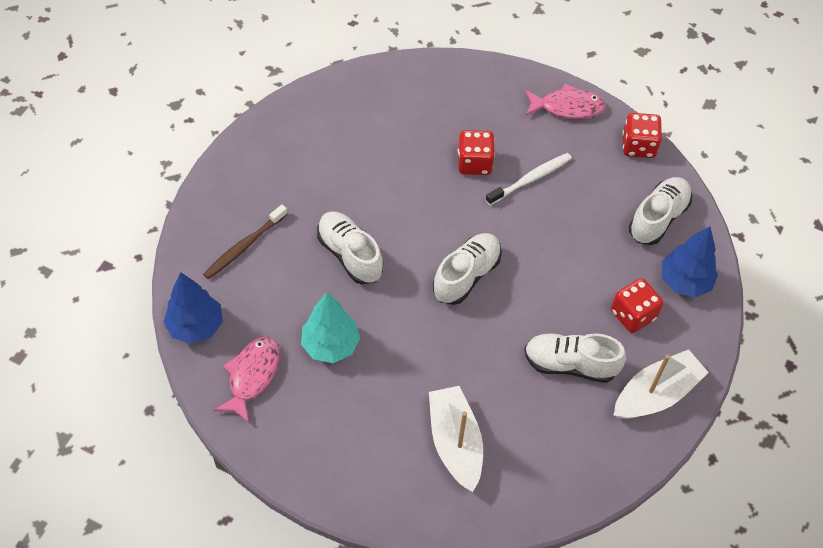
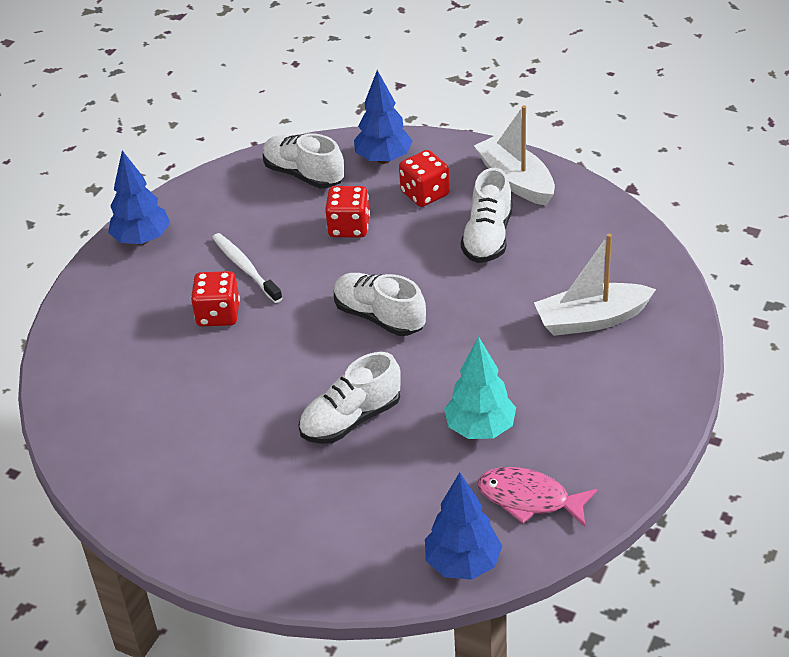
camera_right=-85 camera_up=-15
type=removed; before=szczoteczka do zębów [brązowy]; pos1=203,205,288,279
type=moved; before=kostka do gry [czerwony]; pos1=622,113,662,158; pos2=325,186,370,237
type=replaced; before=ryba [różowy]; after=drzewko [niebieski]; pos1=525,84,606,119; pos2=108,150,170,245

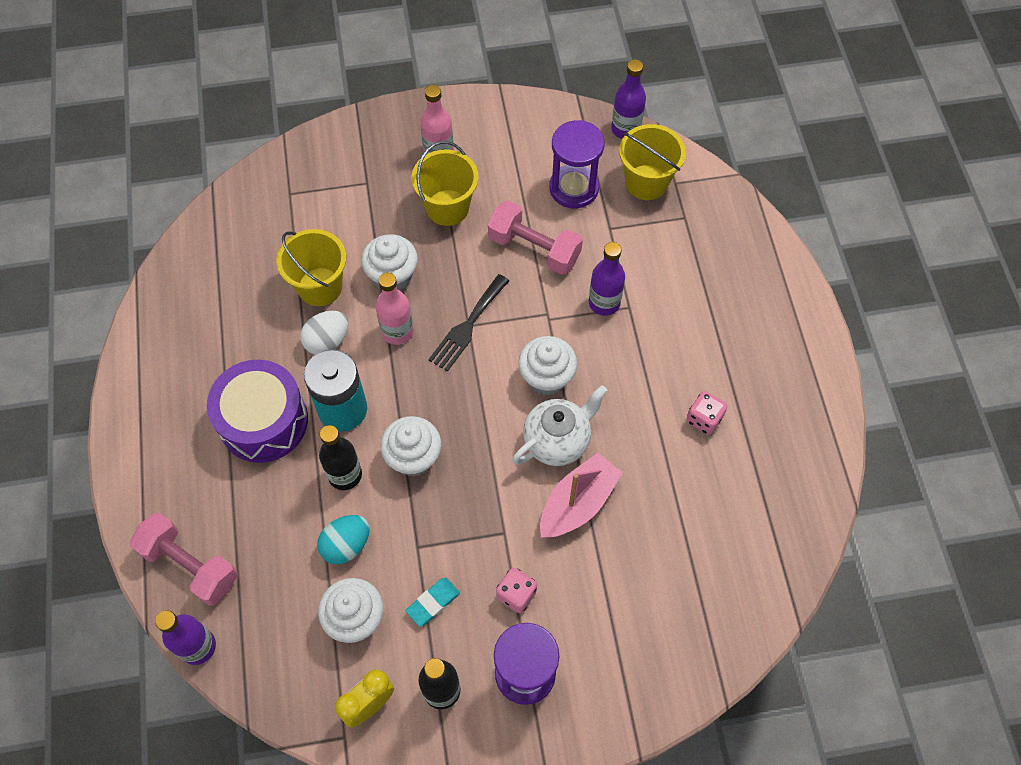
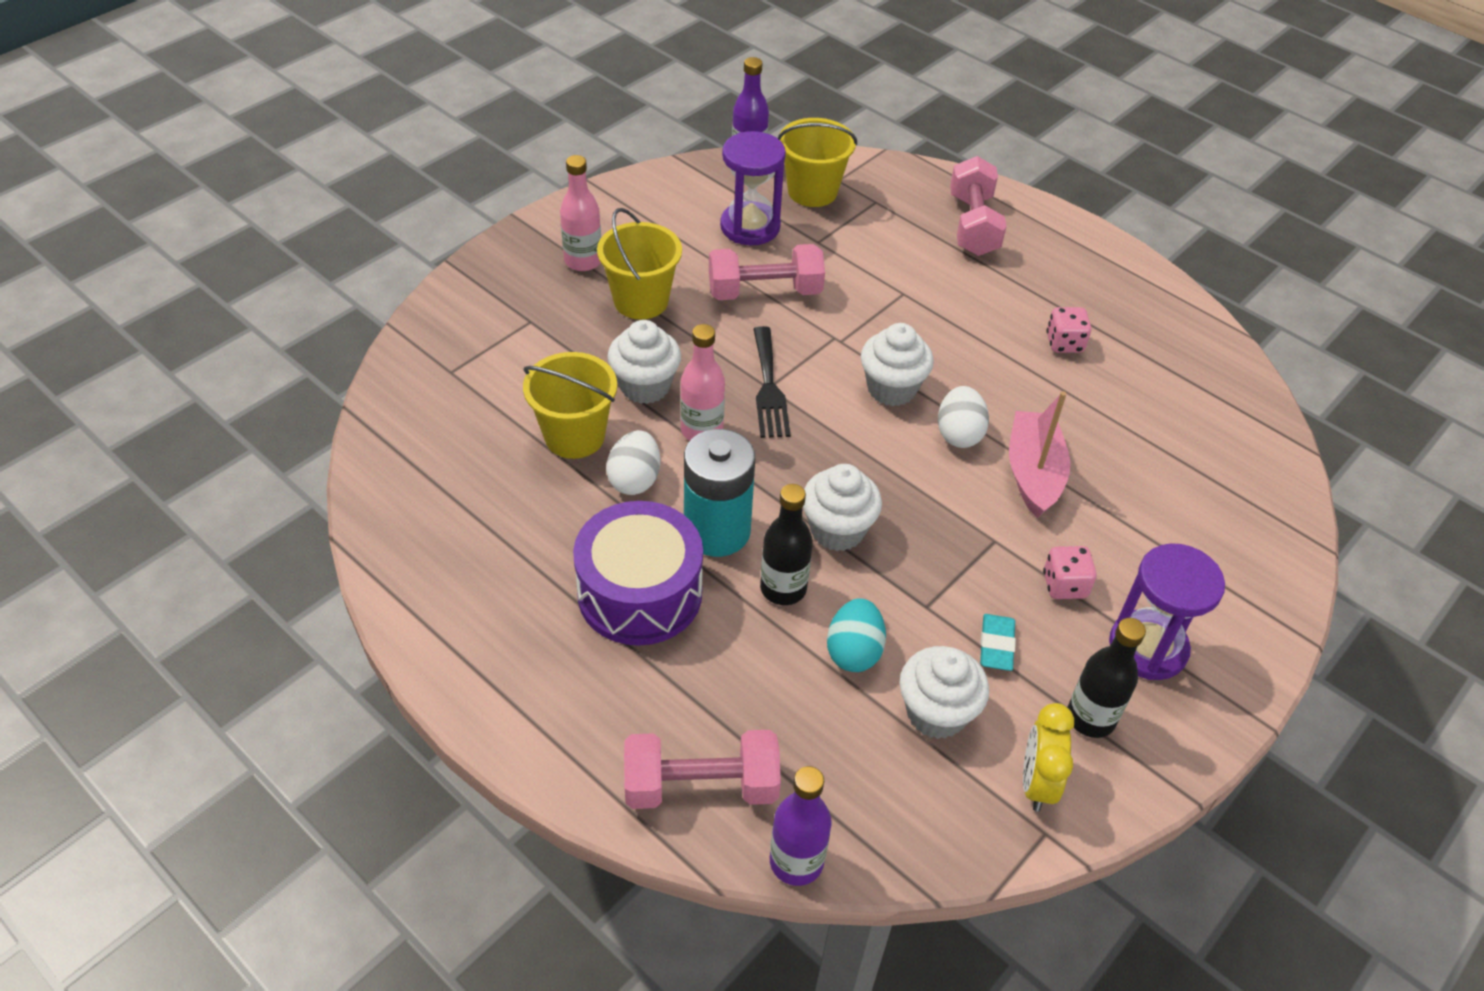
camera_right=-40 camera_up=-15
type=removed; before=butelka [fioletowy]; pos1=589,242,625,316
type=added; after=hantel [różowy]; pos2=950,156,1007,256
type=replaced; before=imbryk [biały]; after=jajko [biały]; pos1=512,385,608,466; pos2=938,386,989,448

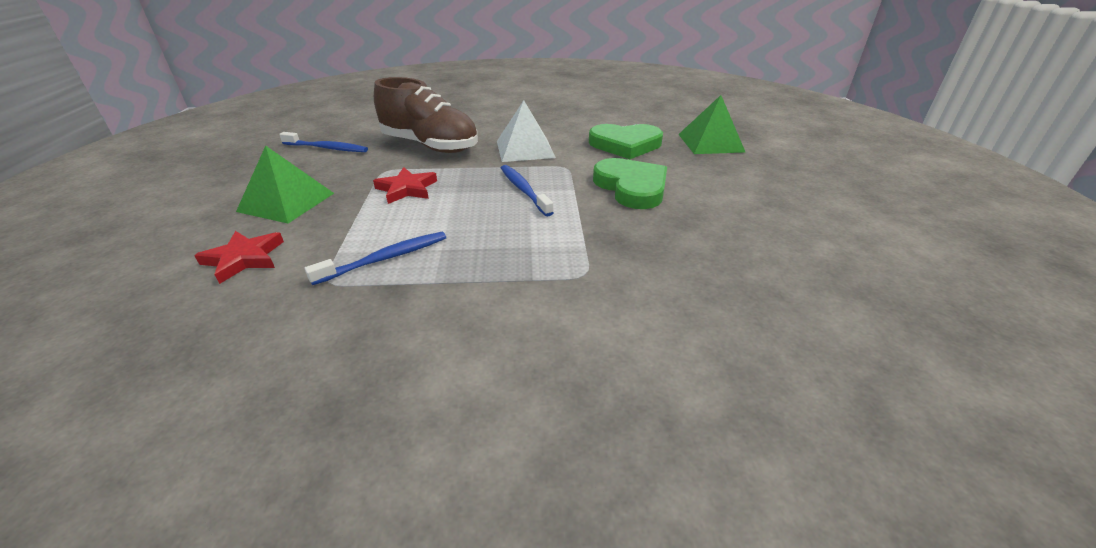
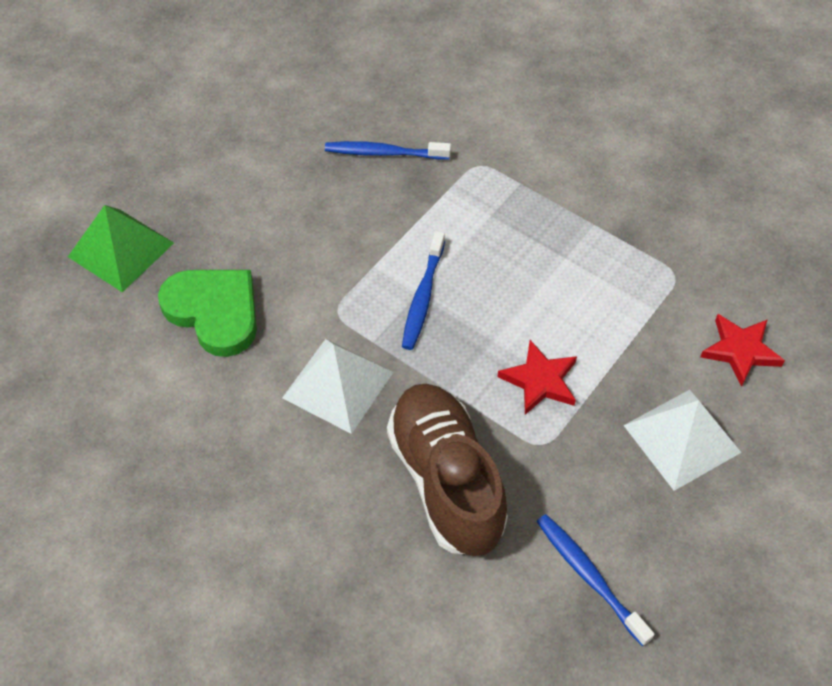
camera_right=-140 camera_up=20
type=removed; before=serce [zielony]; pos1=593,158,667,209
type=moved; before=szczoteczka do zębów [niebieski]; pos1=305,232,446,285; pos2=325,141,451,160
type=recoloured; before=piramida [zielony]; after=piramida [biały]; pos1=236,145,334,224; pos2=623,390,742,491

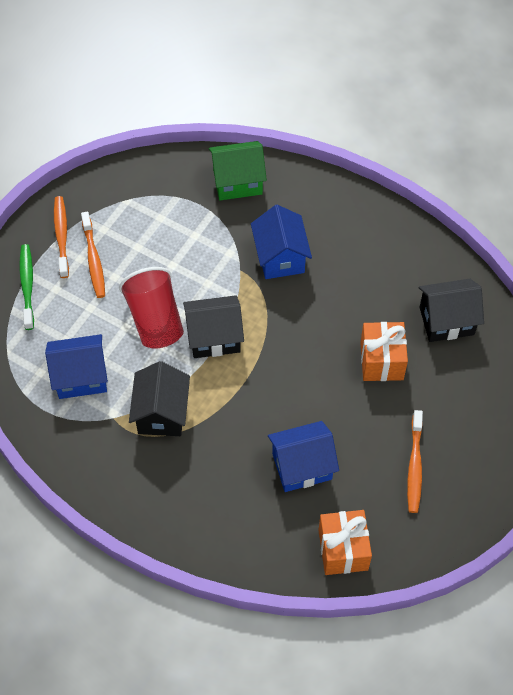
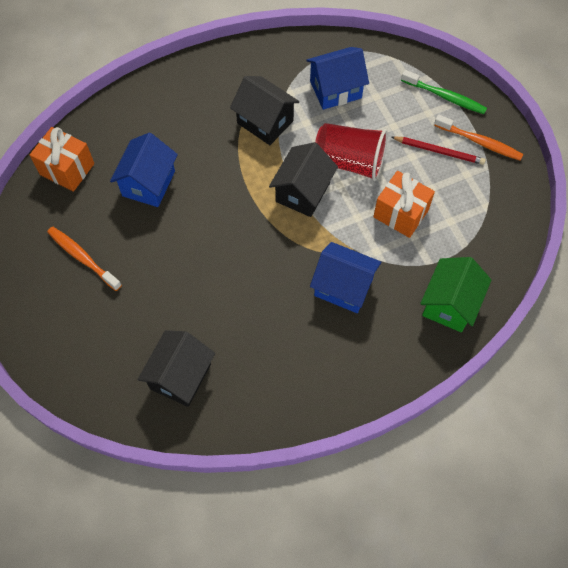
camera_right=125 camera_up=5
type=moved; before=prezent [pomarańczowy]; pos1=360,322,408,381; pos2=373,171,435,238
type=replaced; before=szczoteczka do zębów [pomarańczowy]; after=ołówek [czerwony]; pos1=81,212,105,298; pos2=392,136,486,165
type=turned; before=domek [niebieski]; pos1=45,334,108,399; pos2=306,47,369,110; turn=45

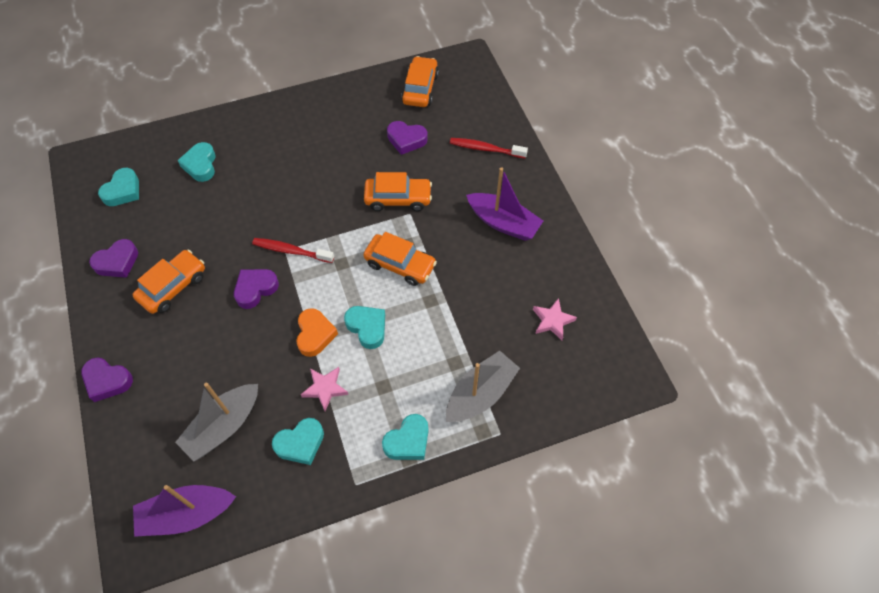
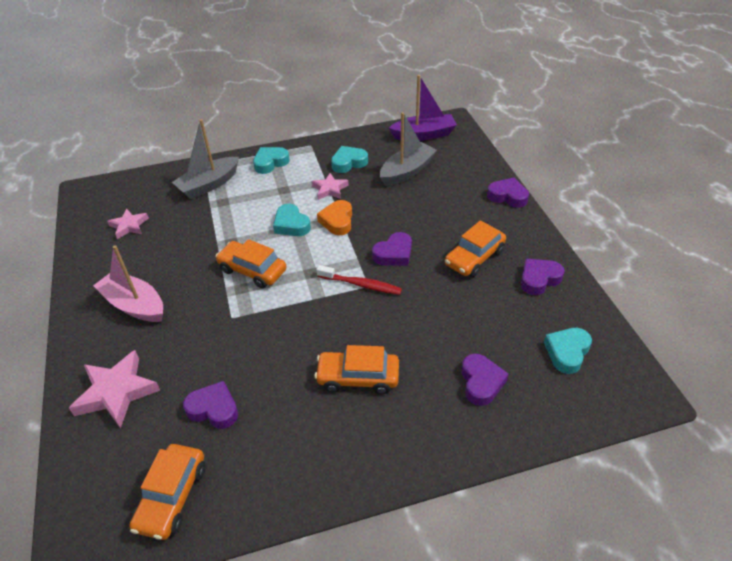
camera_right=-175 camera_up=-15
type=moved; before=samochód [pomarańczowy]; pos1=364,172,432,211; pos2=314,345,399,394
type=replaced; before=szczoteczka do zębów [czerwony]; after=gwiazda [różowy]; pos1=450,138,528,158; pos2=69,350,160,428
type=recoloured; before=serce [turkusowy]; after=serce [fioletowy]; pos1=177,142,216,182; pos2=461,354,508,406
type=recoloured; before=łódka [fioletowy]; after=łódka [różowy]; pos1=466,167,543,241; pos2=93,245,163,322

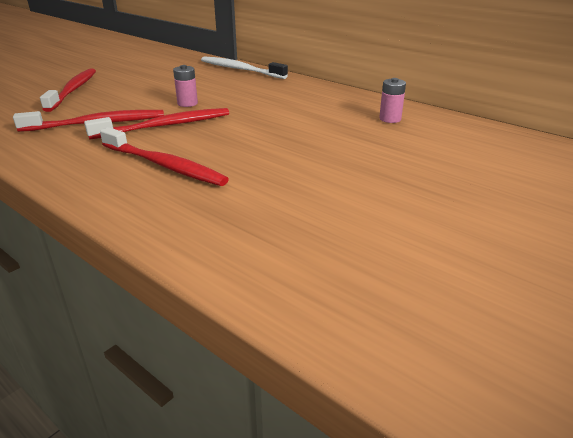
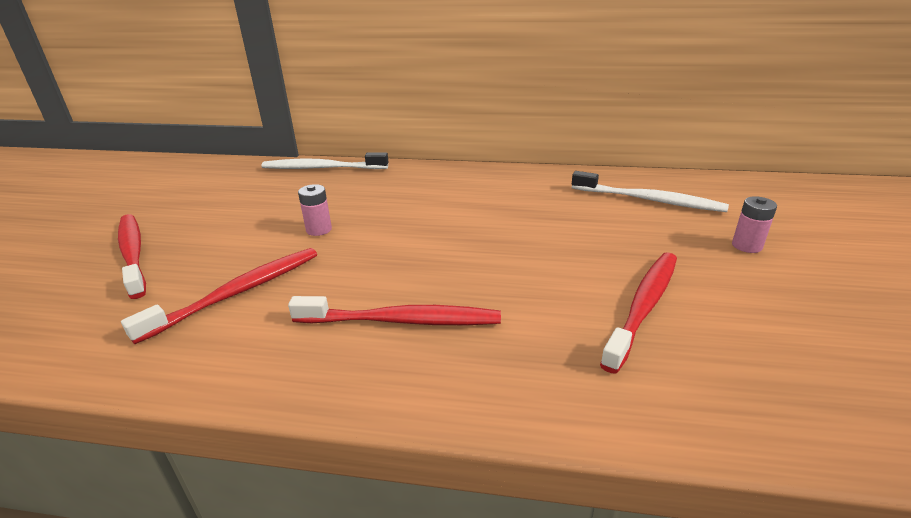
camera_right=-30 camera_up=0
type=added; after=szczoteczka do zębów [biały]; pos2=572,171,729,212
type=moved; before=szczoteczka do zębów [czerwony]; pos1=84,108,229,140; pos2=600,252,677,374
type=moved; before=bateria [różowy]; pos1=379,78,406,123; pos2=732,196,777,253

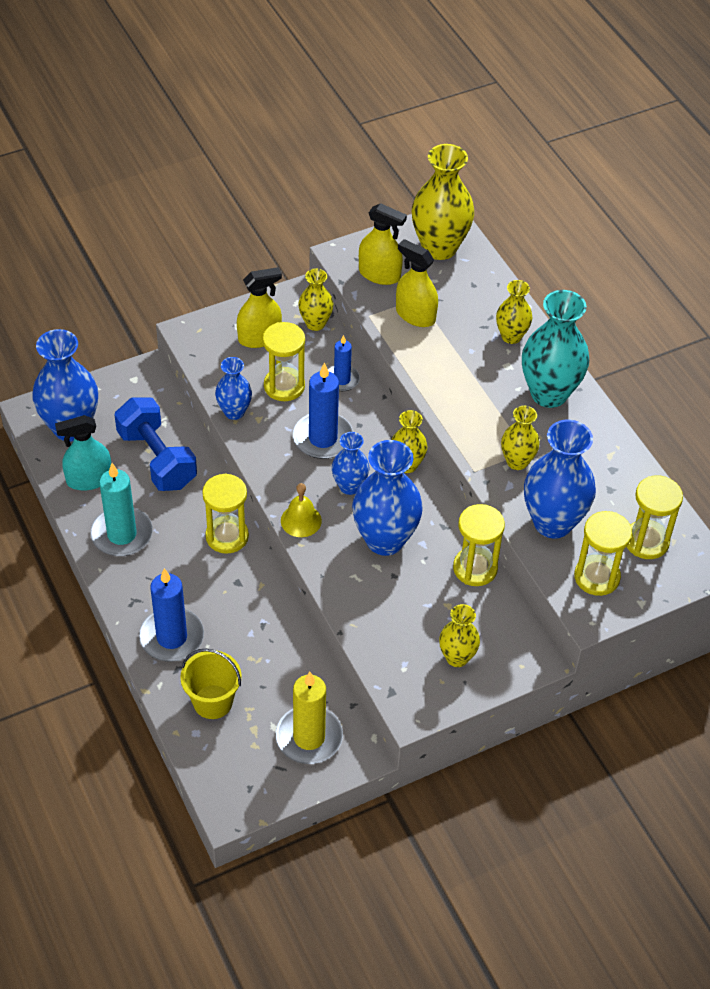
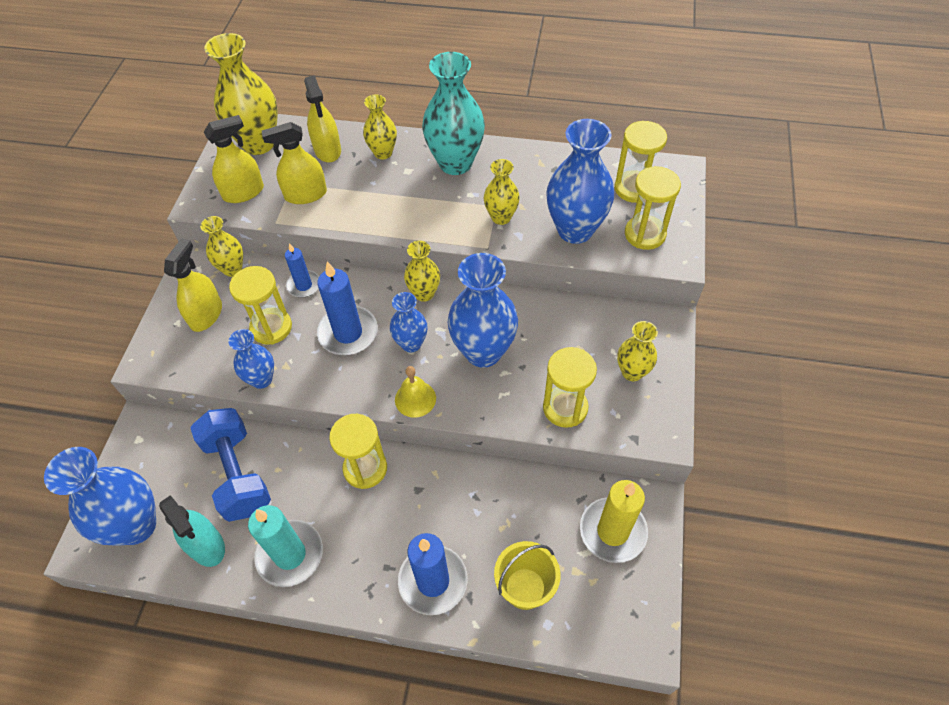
camera_right=-50 camera_up=5
type=added; after=spryskiwacz [żółty]; pos2=304,75,341,163
type=moved; before=klepsydra [żółty]; pos1=453,504,505,586; pos2=543,347,597,428
type=turned; before=spryskiwacz [turkusowy]; pos1=55,415,111,491; pos2=159,495,225,567; turn=-60
type=turned; before=hantel [niebieski]; pos1=114,397,197,491; pos2=190,408,271,522; turn=60

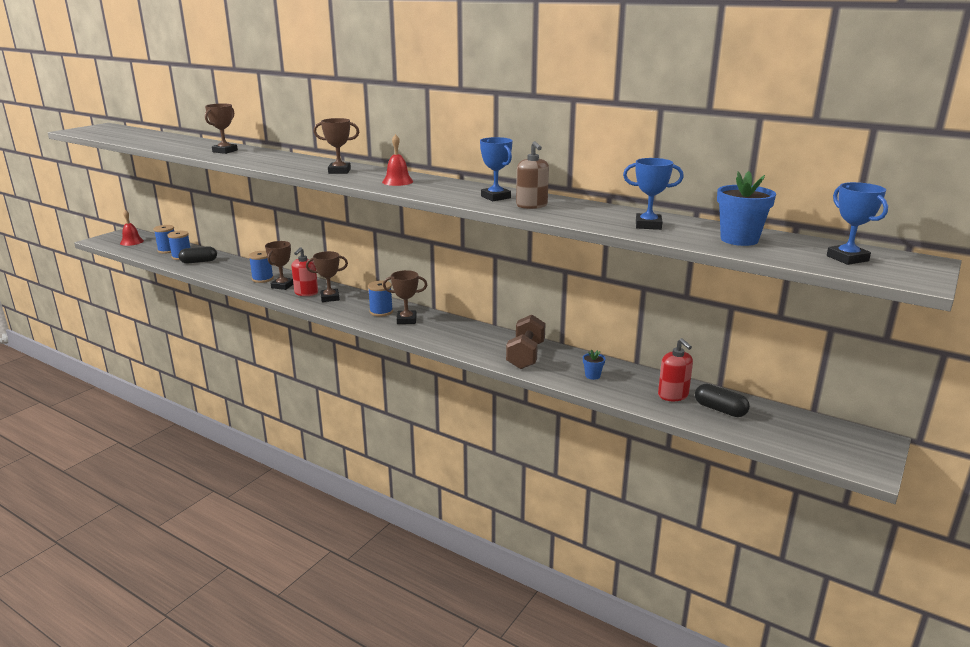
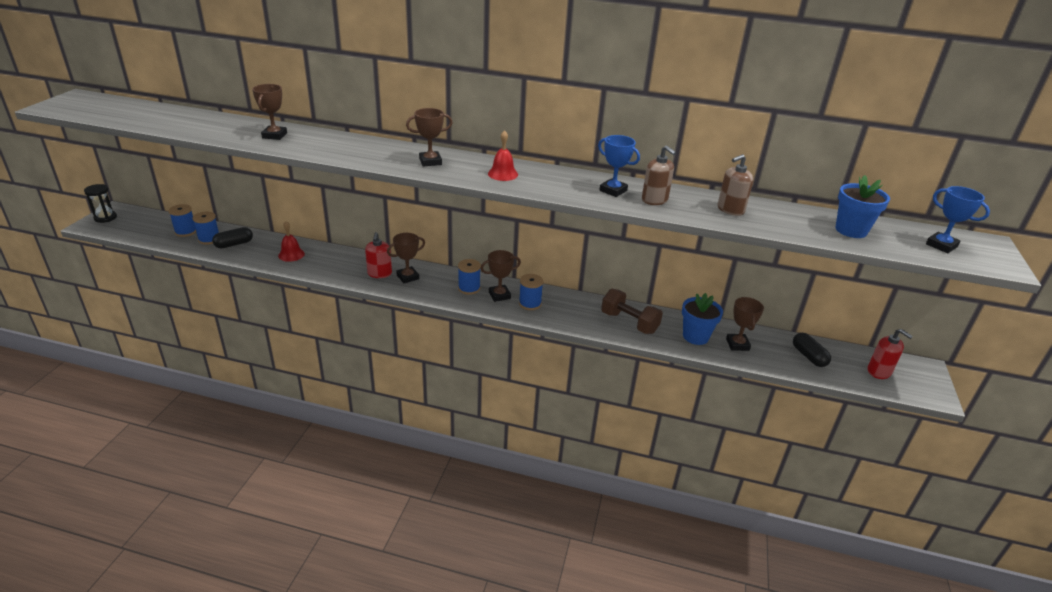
camera_right=-20 camera_up=10
type=removed; before=puchar [niebieski]; pos1=623,158,684,230
type=added; after=klepsydra [czarny]; pos2=84,184,117,223
type=added; after=dozownik mydła [brązowy]; pos2=718,154,753,216
type=moved; before=dzwonek [czerwony]; pos1=120,210,144,246; pos2=278,221,305,262
type=moved; before=szpulka [niebieski]; pos1=249,251,274,283; pos2=519,274,543,310
type=moved; before=puchar [brązowy]; pos1=265,241,293,290; pos2=726,297,764,351
type=moved; before=dozownik mydła [czerwony]; pos1=658,338,693,401; pos2=867,329,913,379
type=turned; before=hantel [brązowy]; pos1=506,315,546,369; pos2=601,289,663,334; turn=-45
type=turned; before=kapsułka [czarny]; pos1=695,384,750,417; pos2=793,333,831,367; turn=45
type=resized; before=doniczka [niebieski]; pos1=583,349,605,380; pos2=682,293,723,345; scale=2.02

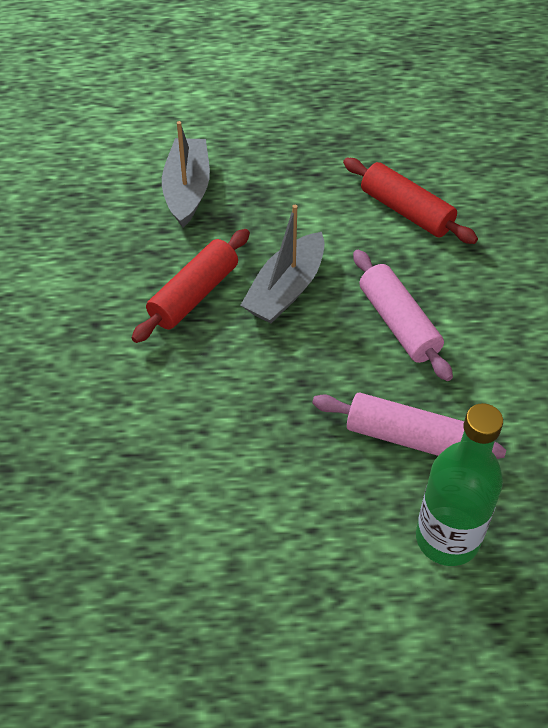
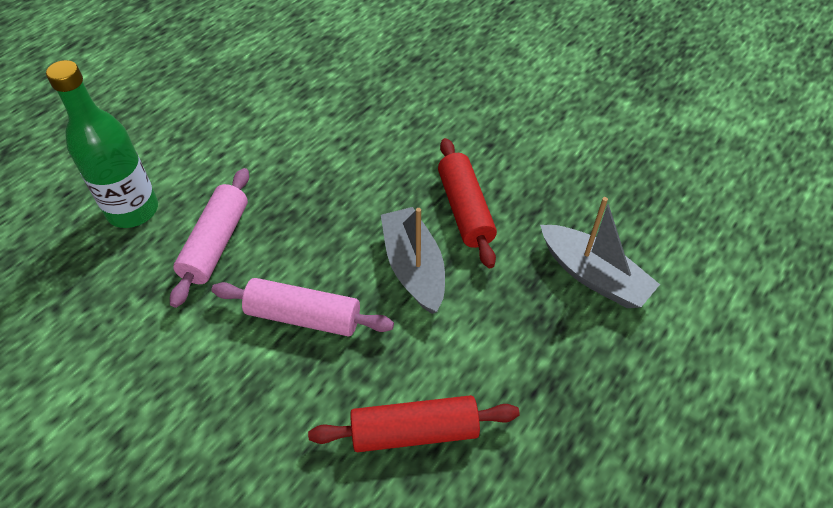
camera_right=130 camera_up=0
type=turned; before=wałek do ciasta [różowy]; pos1=312,393,506,459; pos2=170,168,249,308; turn=-45

